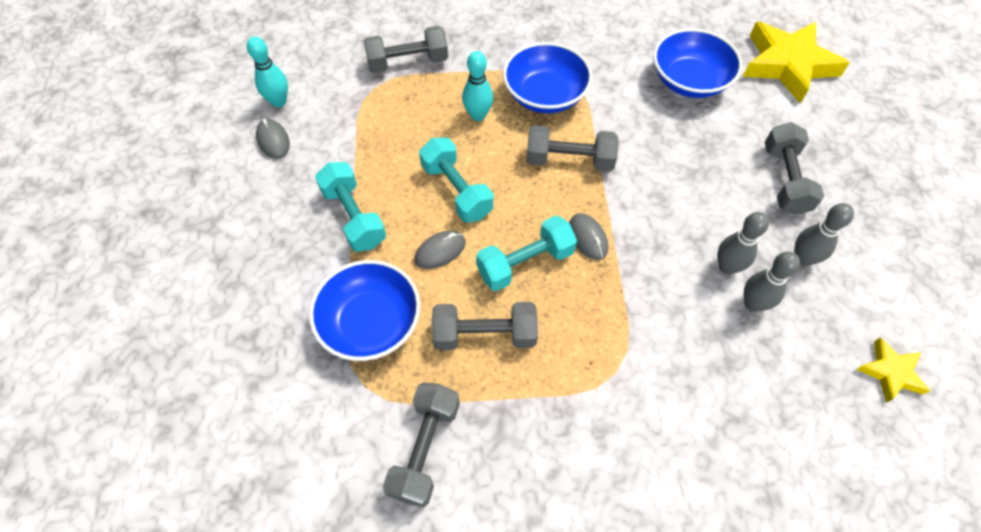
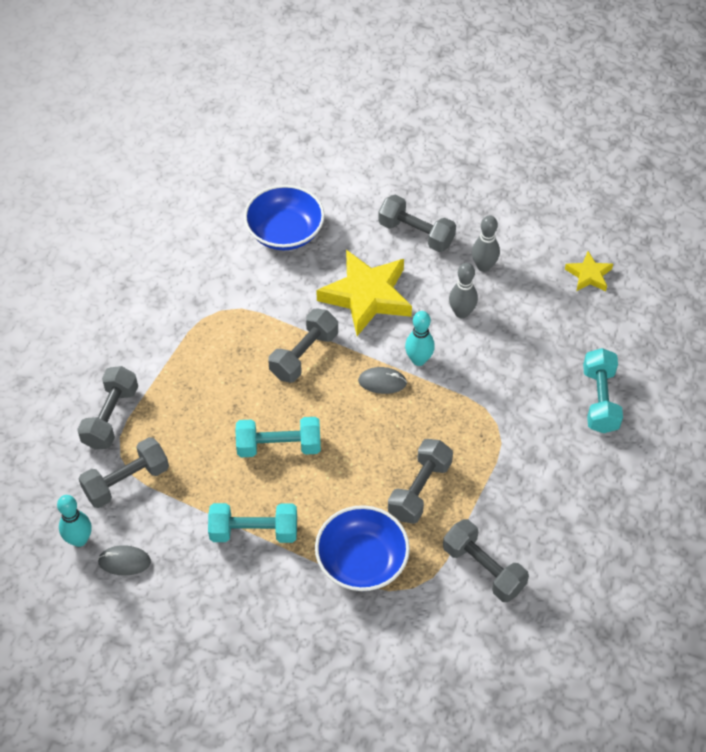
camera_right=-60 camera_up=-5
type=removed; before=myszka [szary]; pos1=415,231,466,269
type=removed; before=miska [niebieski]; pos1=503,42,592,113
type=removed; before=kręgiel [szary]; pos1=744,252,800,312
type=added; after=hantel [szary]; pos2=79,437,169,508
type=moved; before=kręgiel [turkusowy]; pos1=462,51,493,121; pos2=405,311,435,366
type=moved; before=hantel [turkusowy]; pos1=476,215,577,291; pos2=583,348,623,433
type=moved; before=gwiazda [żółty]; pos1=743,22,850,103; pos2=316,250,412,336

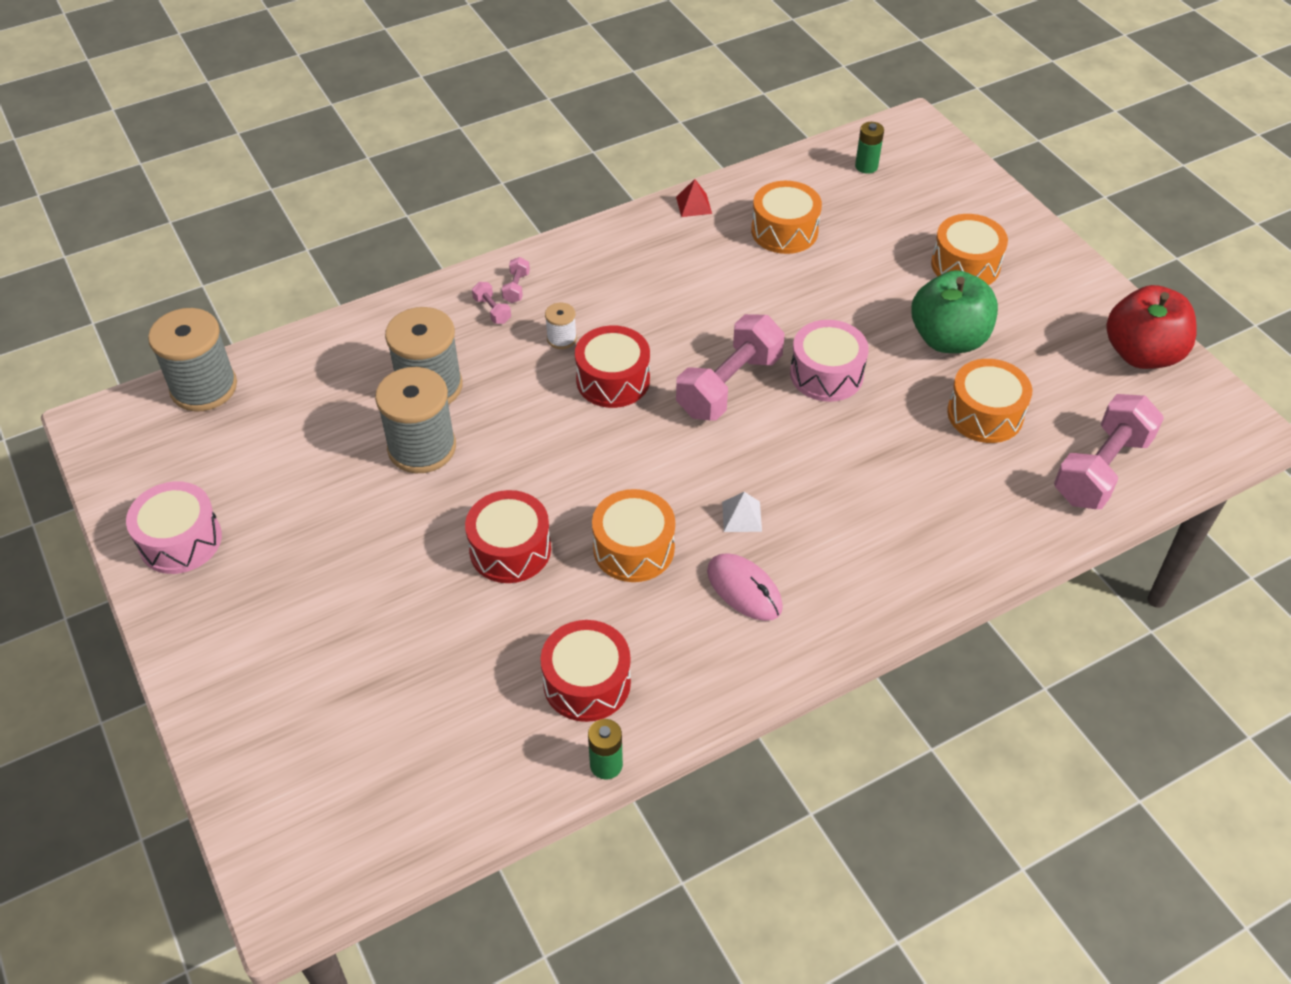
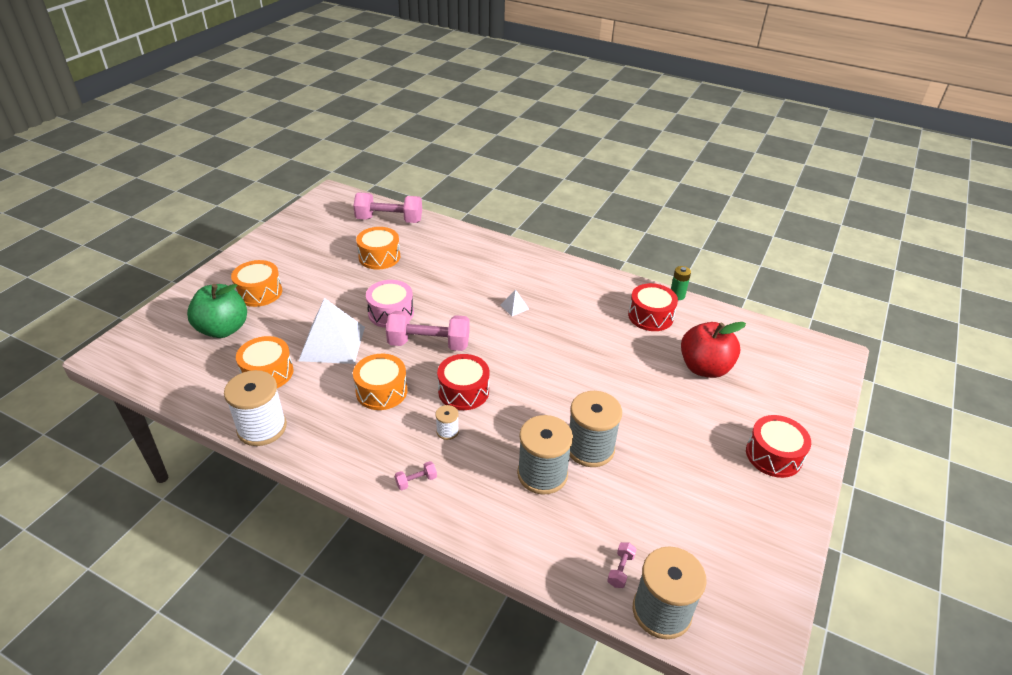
camera_right=-125 camera_up=-10
type=removed; before=bęben [różowy]; pos1=126,481,222,574
type=removed; before=myszka [różowy]; pos1=707,553,783,621
type=removed; before=bateria [zielony]; pos1=855,122,884,174
type=added; after=piramida [biały]; pos2=299,298,365,364
type=moved; before=bęben [czerwony]; pos1=465,490,551,583; pos2=746,415,811,478
type=moved; before=hantel [różowy]; pos1=472,282,511,324; pos2=607,542,637,588
type=moved; before=bęben [pomarańczowy]; pos1=592,489,675,582; pos2=353,354,408,410
type=moved; before=jabłko [zielony]; pos1=911,270,998,353; pos2=187,284,247,338
type=moved; before=jabłko [czerwony]; pos1=1106,285,1197,369; pos2=681,322,746,378
type=replaced; before=piramida [czerwony]; after=szpulka [biały]; pos1=676,179,712,217; pos2=224,370,287,446

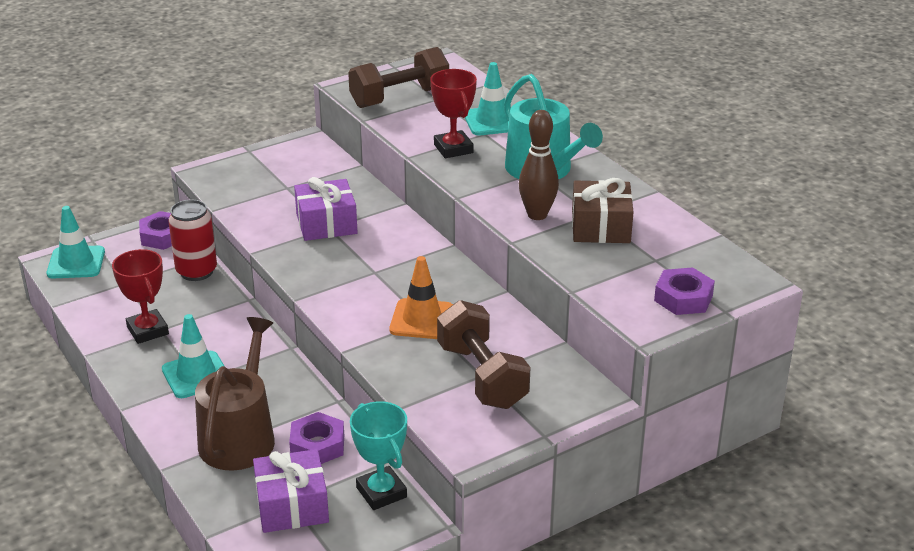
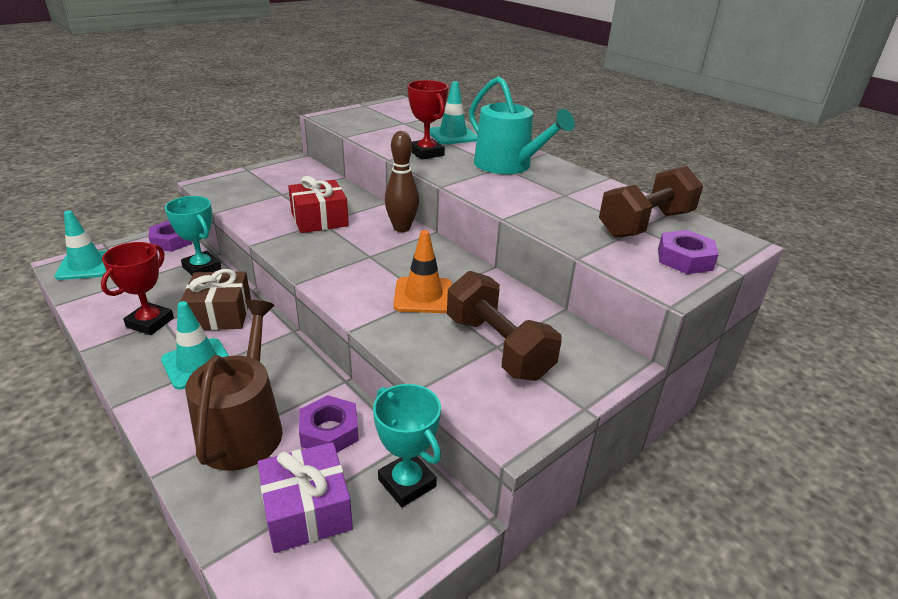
camera_right=-10 camera_up=0
type=moved; before=hantel [brązowy]; pos1=348,47,449,108; pos2=599,166,703,238
type=moved; before=kręgiel [brązowy]; pos1=519,110,559,220; pos2=385,131,419,232
type=moved; before=prezent [brązowy]; pos1=572,178,633,243; pos2=180,269,251,330
type=replaced; before=puszka [czerwony]; after=puchar [turkusowy]; pos1=168,200,217,281; pos2=165,196,222,275
type=recoloured; before=prezent [fioletowy]; after=prezent [czerwony]; pos1=294,177,358,241; pos2=288,176,349,233
type=turned; before=puchar [czerwony]; pos1=112,249,169,344; pos2=101,242,174,335; turn=60

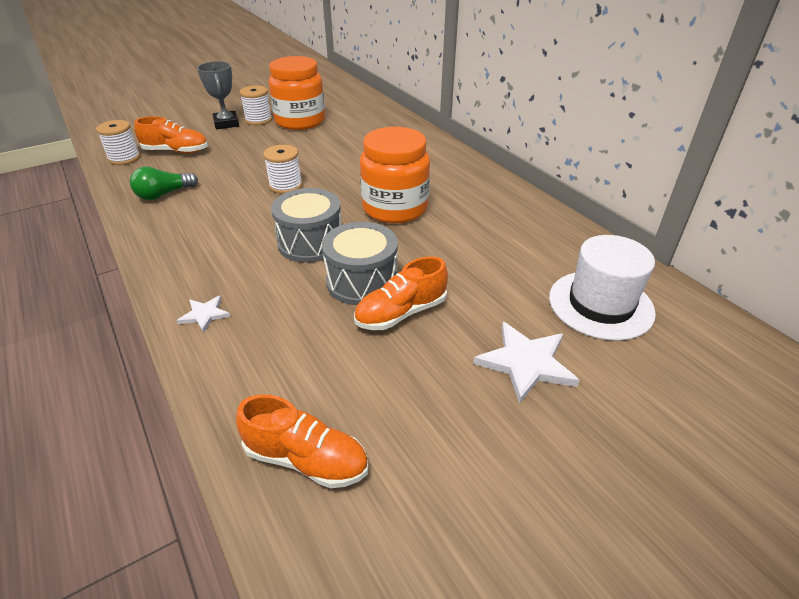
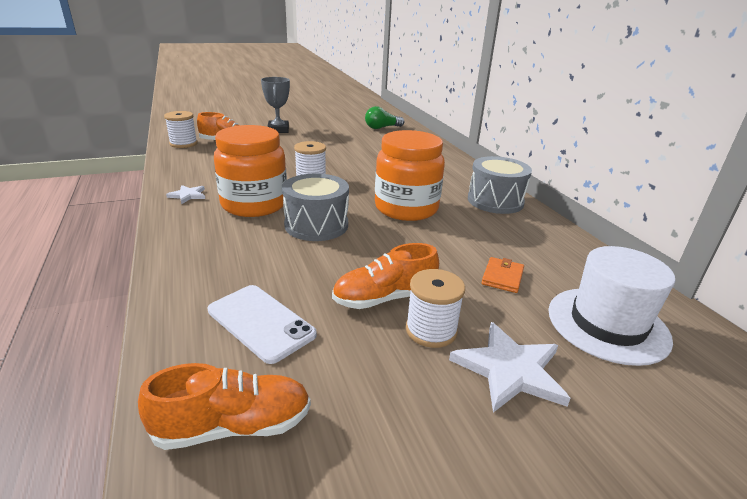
camera_right=10 camera_up=-10
type=added; after=telefon [biały]; pos2=208,285,317,364
type=added; after=portfel [pomarańczowy]; pos2=481,257,524,293
type=moved; before=żarówka [zielony]; pos1=130,166,198,200; pos2=365,106,404,129
type=moved; before=gwiazda [biały]; pos1=177,295,231,333; pos2=166,185,205,204
type=moved; before=szpulka [biały]; pos1=239,86,272,125; pos2=406,269,465,348
type=moved; before=słoik [pomarańczowy]; pos1=268,56,325,130; pos2=214,125,287,217
type=moved; before=bęben [szary]; pos1=322,222,398,305; pos2=468,156,532,214
type=turned; before=but [pomarańczowy]; pos1=236,394,368,488; pos2=138,363,311,450; turn=-45

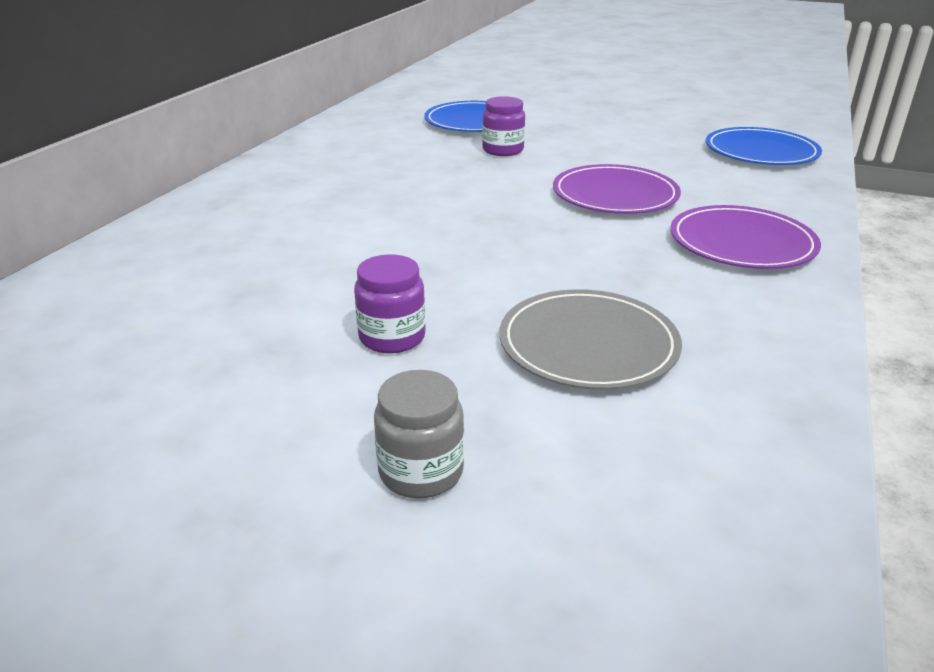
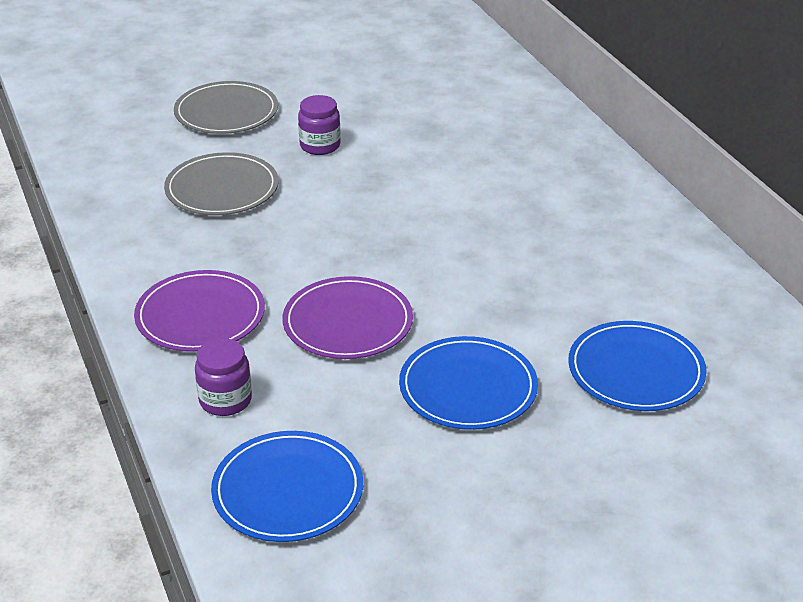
camera_right=135 camera_up=5
type=added; after=talerz [niebieski]; pos2=399,336,538,430
type=moved; before=słoik [fioletowy]; pos1=482,96,525,156; pos2=195,338,252,416
type=replaced; before=słoik [szary]; after=talerz [szary]; pos1=374,370,464,498; pos2=174,81,278,134

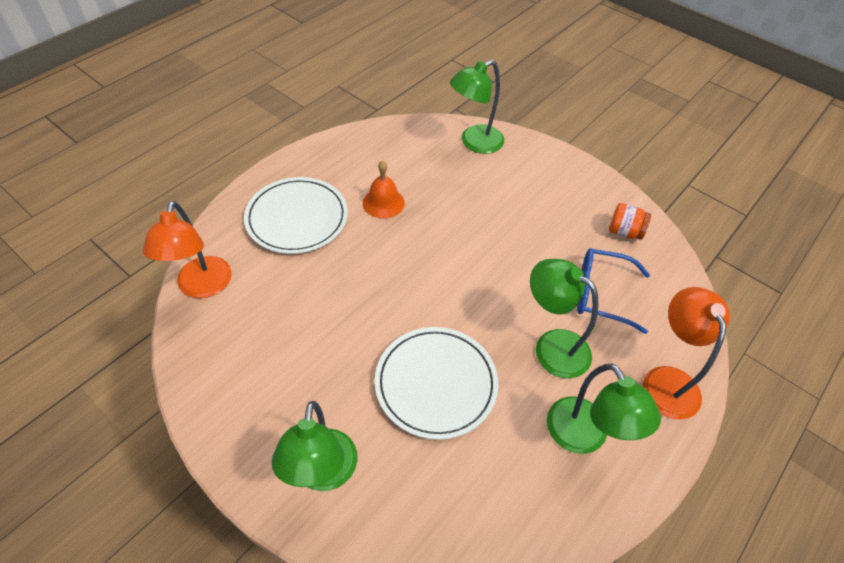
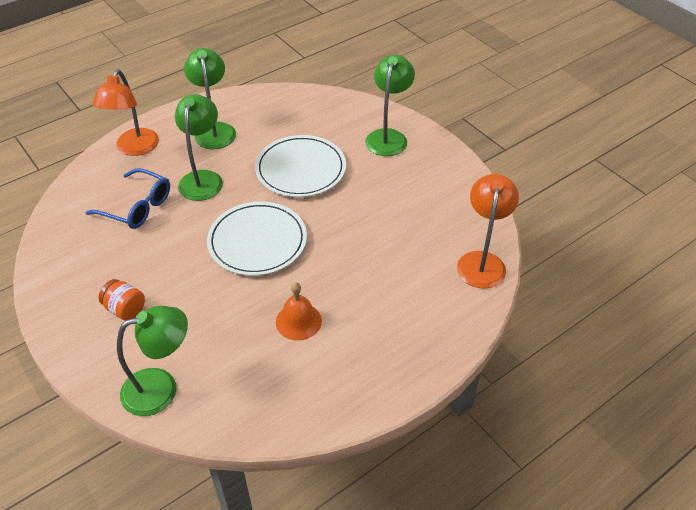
camera_right=-165 camera_up=-5
type=moved; before=talerz [biały]; pos1=244,177,348,254; pos2=207,202,307,276
type=moved; before=słoik [pomarańczowy]; pos1=609,203,651,240; pos2=99,279,145,321
type=turned; before=lampka [zielony]; pos1=530,259,598,378; pos2=175,94,223,201; turn=-135

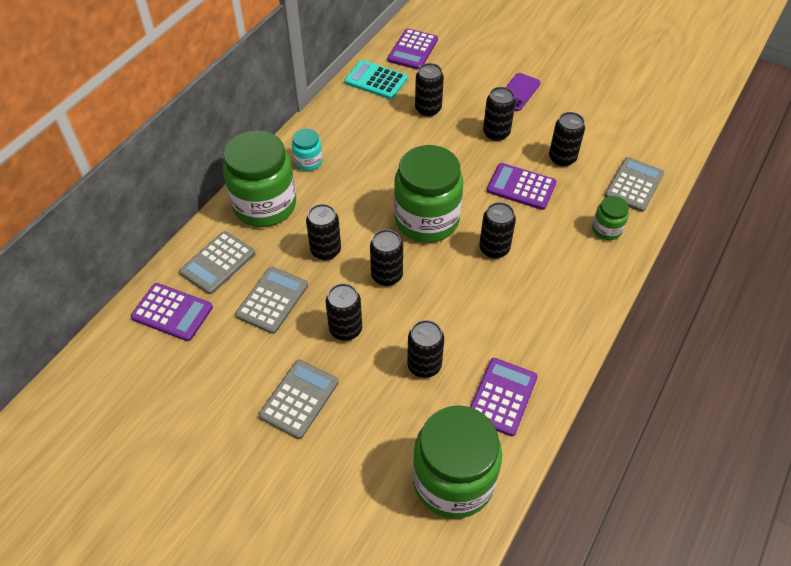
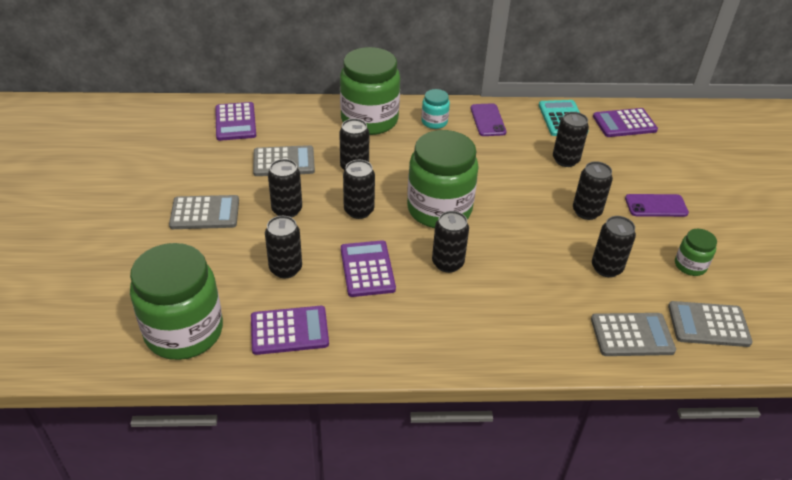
camera_right=55 camera_up=-10
type=added; after=telefon [fioletowy]; pos2=471,103,506,136
type=moved; before=kalkulator [szary]; pos1=179,231,255,294; pos2=668,301,753,347
type=moved; before=kalkulator [fioletowy]; pos1=487,163,557,210; pos2=341,240,396,297
type=moved; before=słoik [zielony]; pos1=592,196,629,240; pos2=675,229,717,276

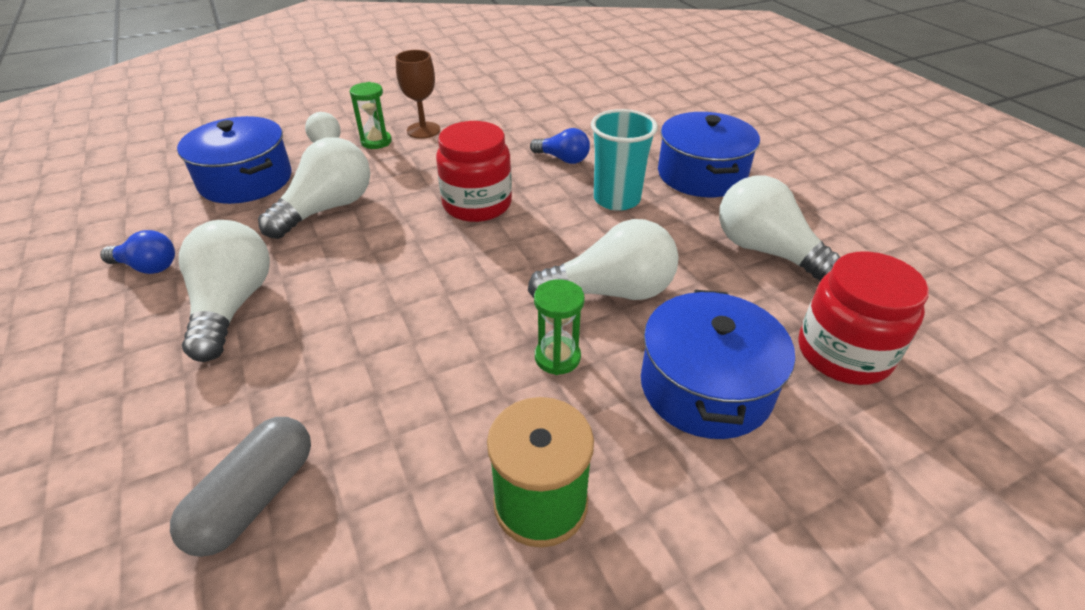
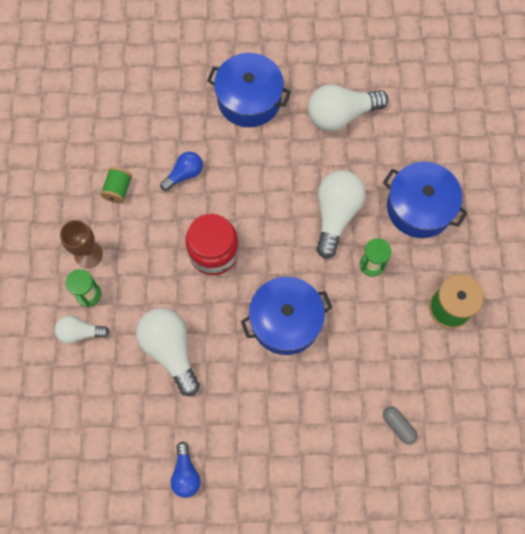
camera_right=-65 camera_up=30
type=removed; before=żarówka [biały]; pos1=179,220,270,362
type=removed; before=szklanka [turkusowy]; pos1=591,109,658,211
type=removed; before=słoik [czerwony]; pos1=799,251,929,385
type=added; after=szpulka [zielony]; pos2=100,167,132,204
type=moved; before=garnek [niebieski]; pos1=177,116,291,204; pos2=241,277,332,355
type=turned; before=żarówka [niebieski]; pos1=100,230,175,274; pos2=171,442,201,498; turn=135
type=resized; before=kapsułka [szary]; pos1=170,417,311,557; pos2=383,406,417,444; scale=0.6

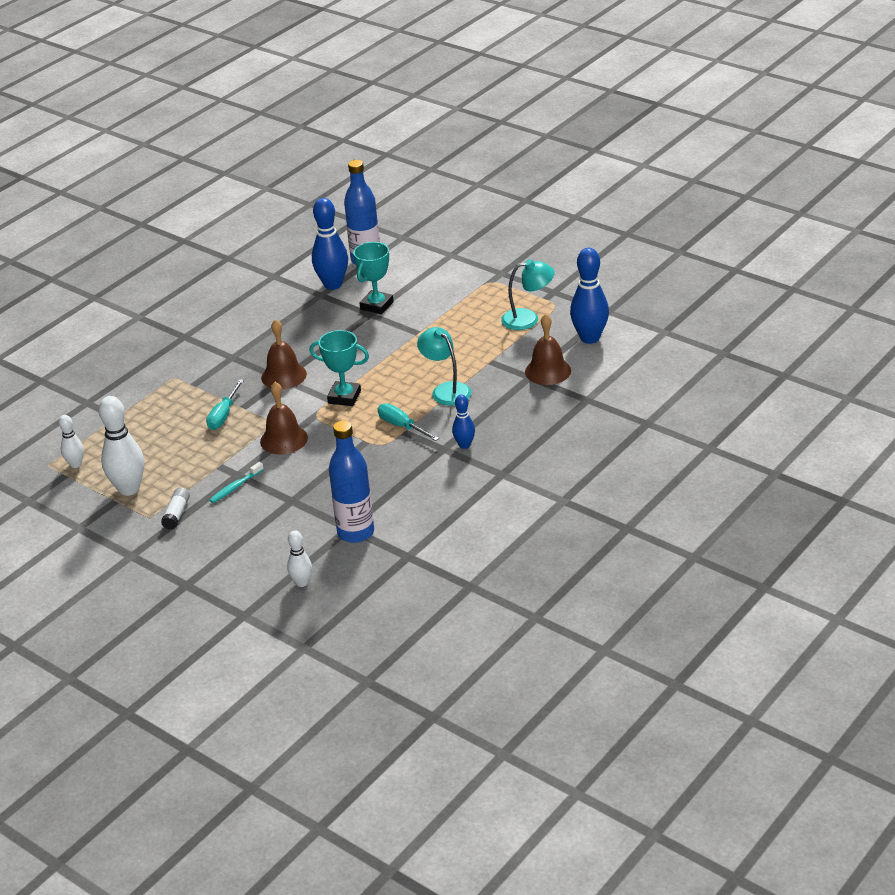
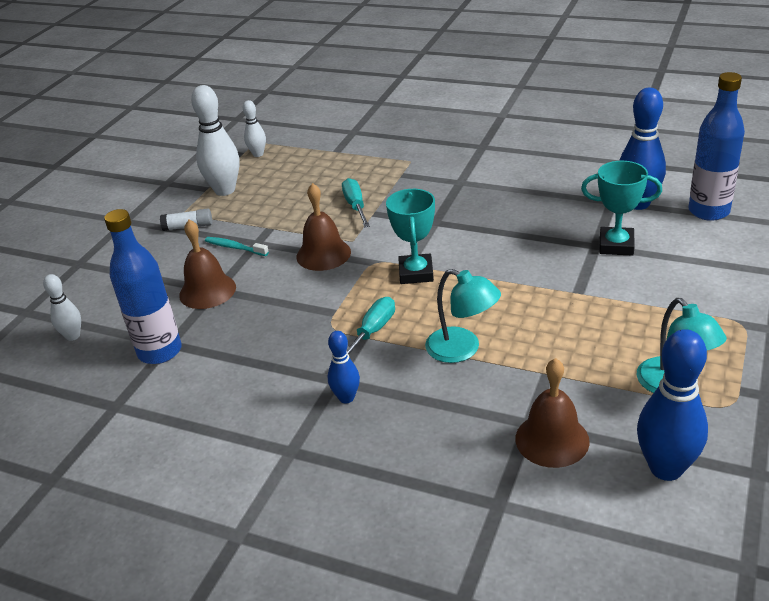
camera_right=75 camera_up=0
type=moved; before=dzwonek [brązowy]; pos1=261,319,307,389; pos2=179,220,236,309
type=turned; before=śrubokręt [turkusowy]; pos1=206,379,244,430; pos2=342,178,370,228; turn=75
type=turned; before=lampka [turkusowy]; pos1=417,327,471,406; pos2=425,269,501,363; turn=90

